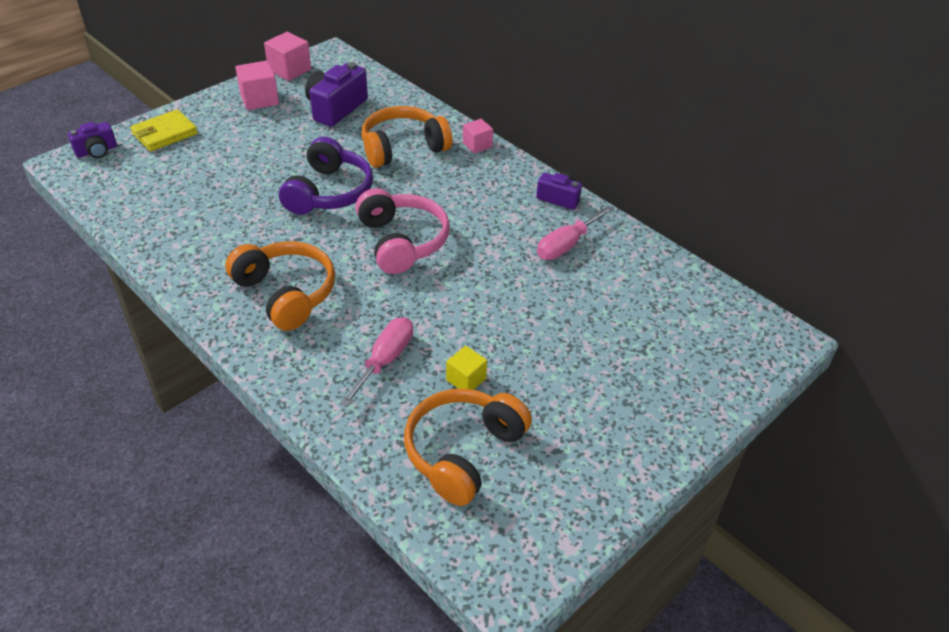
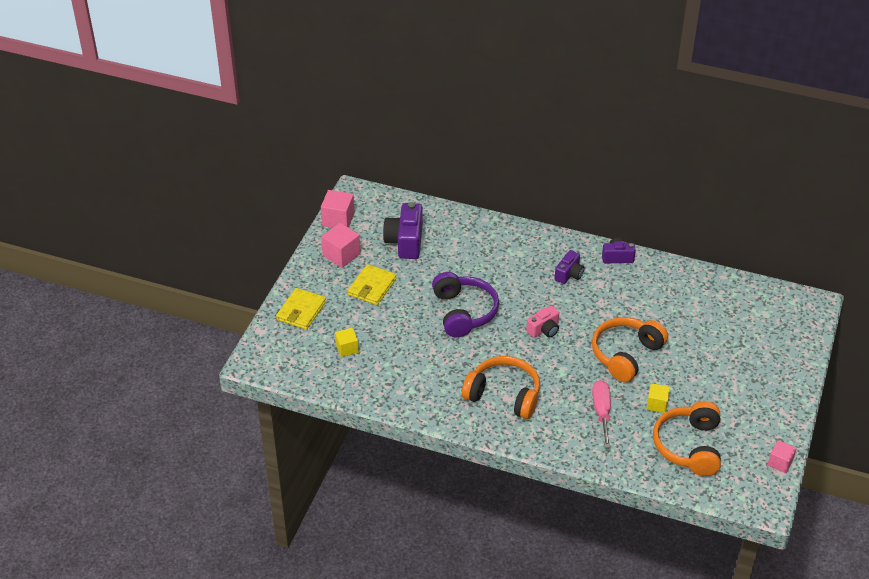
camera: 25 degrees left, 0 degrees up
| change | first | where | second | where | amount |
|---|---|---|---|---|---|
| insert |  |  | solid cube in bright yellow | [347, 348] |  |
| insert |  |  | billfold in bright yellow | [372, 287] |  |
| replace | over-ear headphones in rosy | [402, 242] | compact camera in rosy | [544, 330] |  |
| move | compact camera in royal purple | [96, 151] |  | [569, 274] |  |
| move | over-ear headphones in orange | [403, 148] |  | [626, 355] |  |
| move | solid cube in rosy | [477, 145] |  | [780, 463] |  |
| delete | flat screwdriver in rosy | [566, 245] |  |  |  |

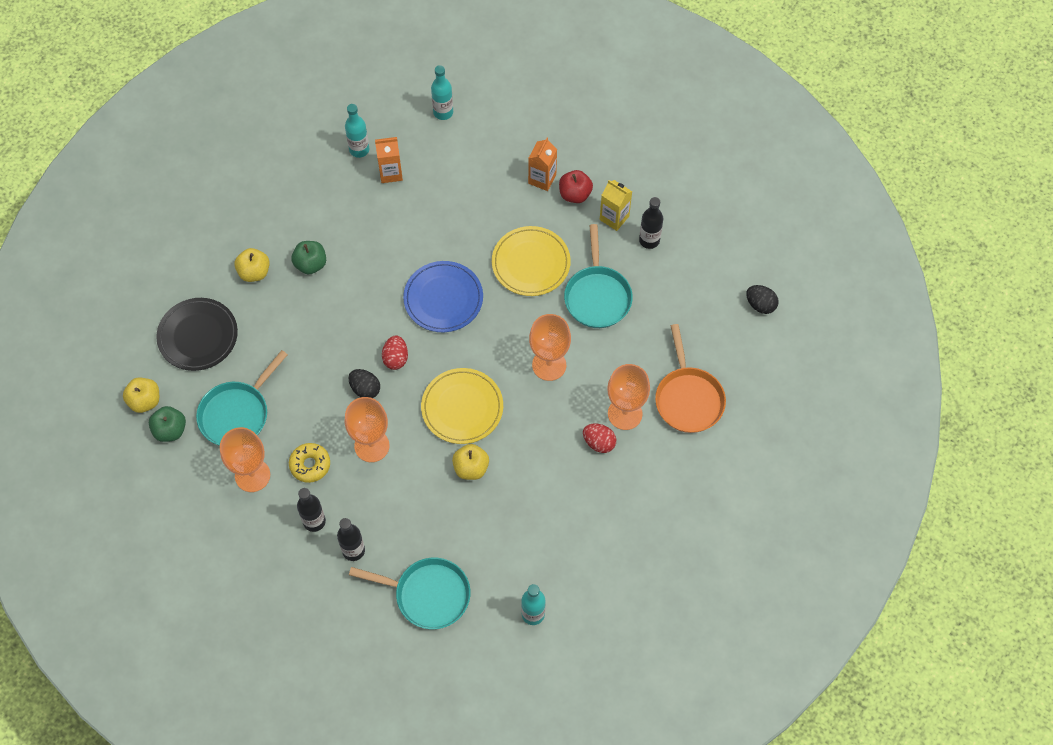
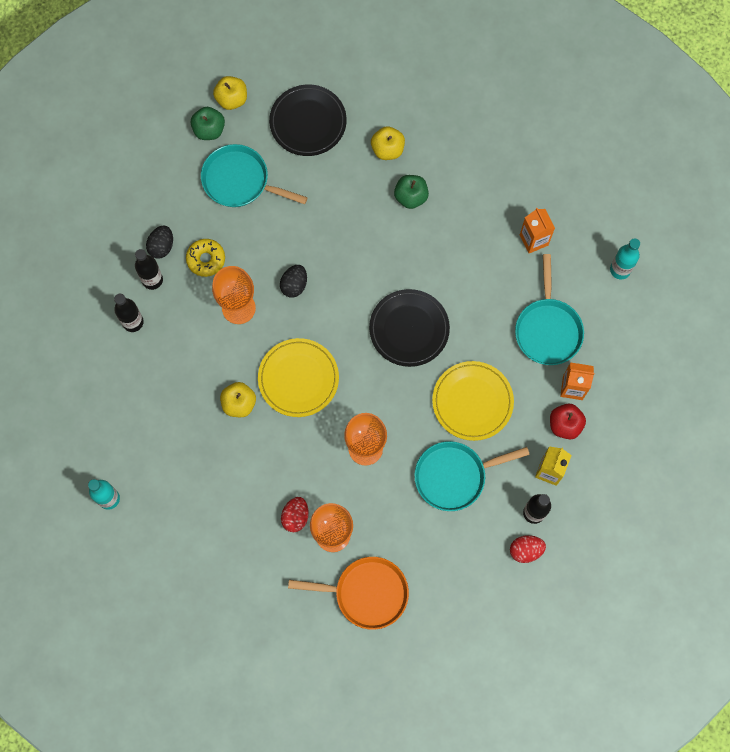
camera: 75 degrees right, 10 degrees up
| change | first | where | second | where | amount |
|---|---|---|---|---|---|
| move | egg shape in ebony | [760, 305] |  | [161, 246] |  |
| rotate | pan in orange | [688, 398] |  | [366, 593] | 150 degrees counterclockwise |
| recolor | plate in royal blue | [443, 298] | plate in ebony | [409, 329] |  |
| move | egg shape in scarlet | [395, 358] |  | [525, 550] |  |
| move | pan in aqua | [427, 594] |  | [548, 329] |  |
| delete | wine glass in orange | [252, 475] |  |  |  |
| delete | drink bottle in aqua | [359, 149] |  |  |  |

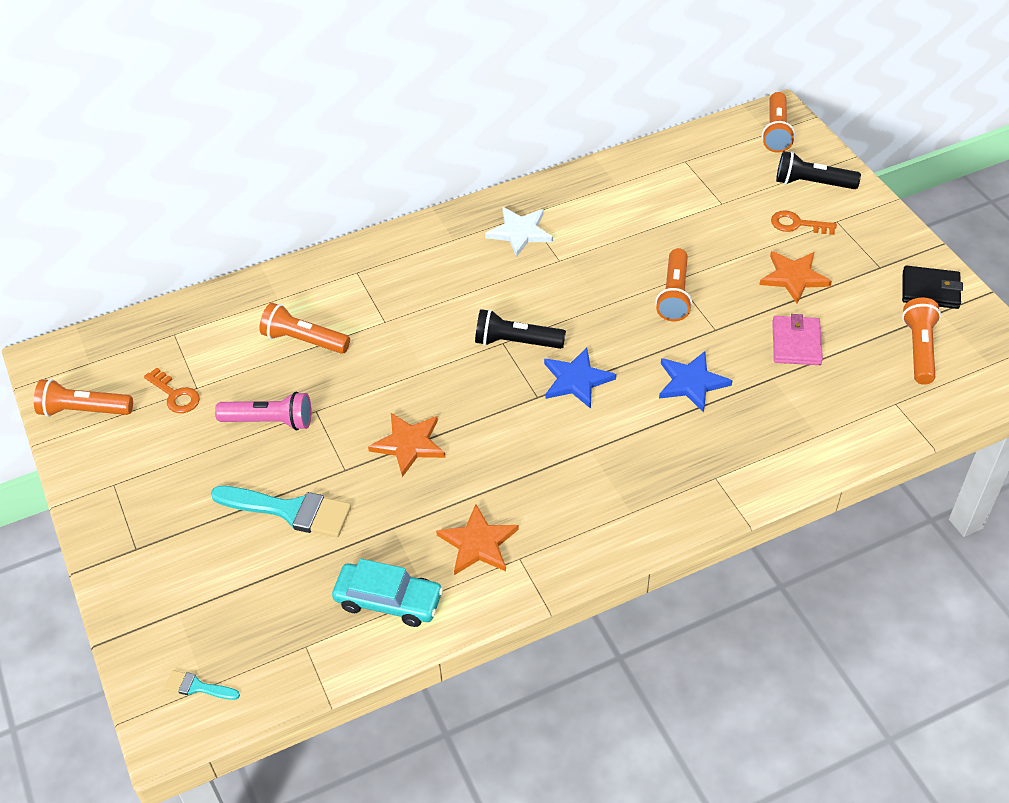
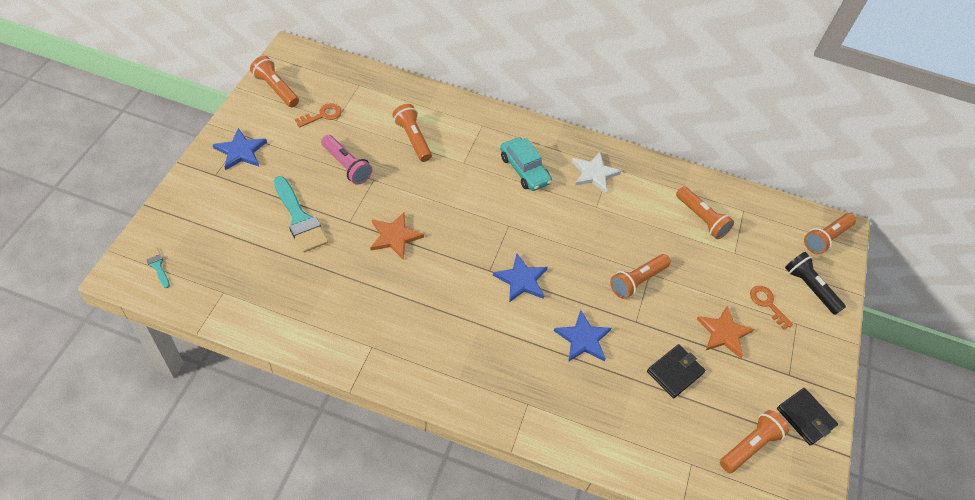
camera: 35 degrees right, 5 degrees up
| change | first | where | second | where | amount |
|---|---|---|---|---|---|
| insert |  |  | star in royal blue | [241, 151] |  |
| rotate | latchkey in orange | [175, 395] |  | [322, 115] | 120 degrees counterclockwise |
| move | car in aqua | [388, 601] |  | [524, 170] |  |
| recolor | billfold in rosy | [796, 343] | billfold in ebony | [675, 372] |  |
| insert |  |  | torch in orange | [701, 219] |  |
| delete | star in orange | [478, 543] |  |  |  |
| delete | torch in ebony | [516, 342] |  |  |  |

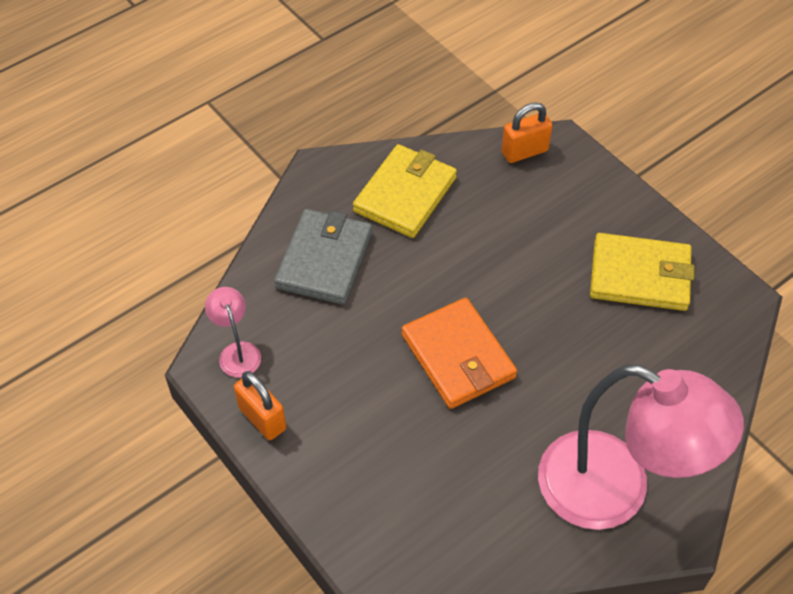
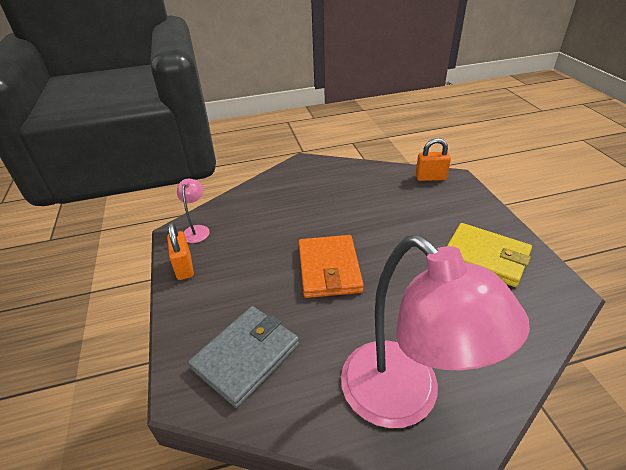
camera: 25 degrees right, 15 degrees down
| change | first | where | second | where | amount |
|---|---|---|---|---|---|
| move | billfold in ash-grey | [324, 260] |  | [246, 356] |  |
| delete | billfold in bright yellow | [405, 194] |  |  |  |

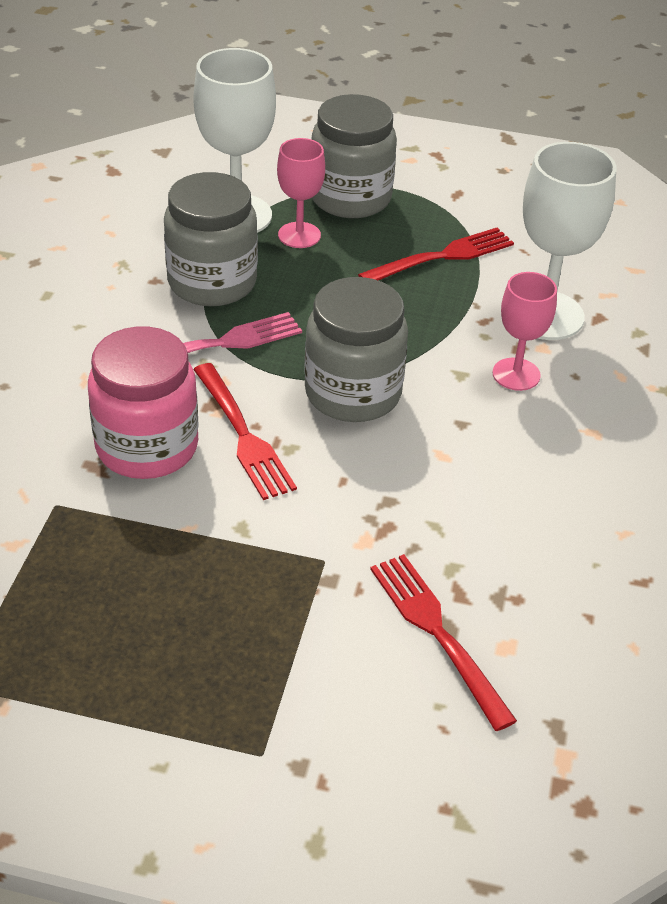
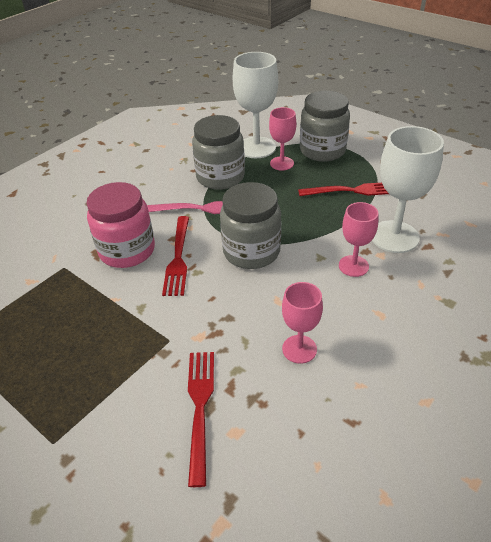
camera: 30 degrees right, 0 degrees up
| change | first | where | second | where | amount |
|---|---|---|---|---|---|
| insert |  |  | wine glass in rosy | [299, 349] |  |

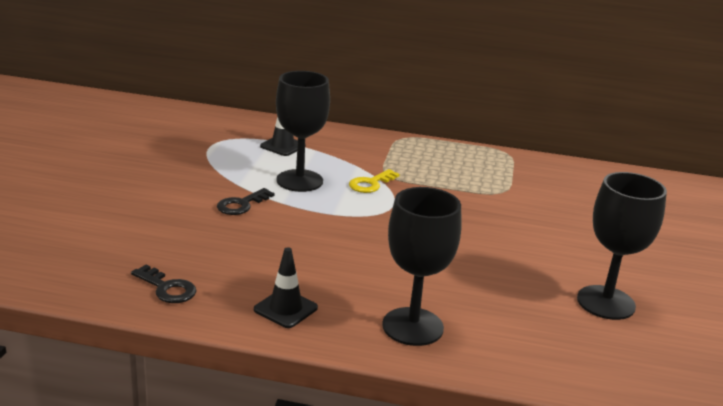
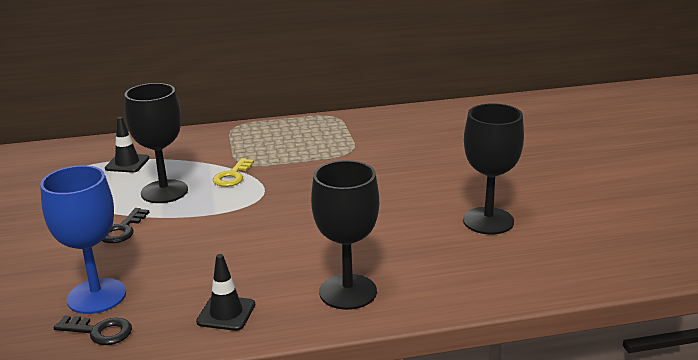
camera: 20 degrees left, 0 degrees up
| change | first | where | second | where | amount |
|---|---|---|---|---|---|
| insert |  |  | wine glass in royal blue | [96, 296] |  |

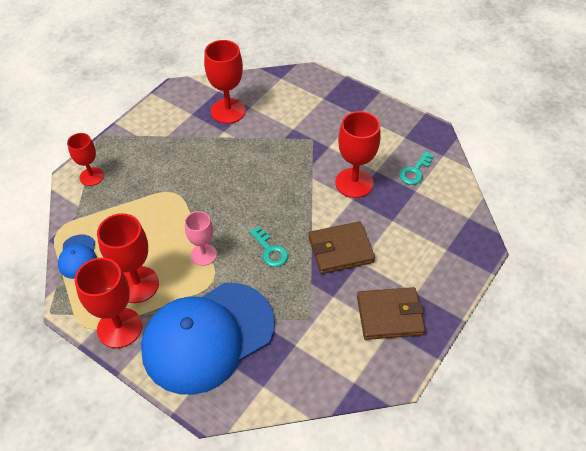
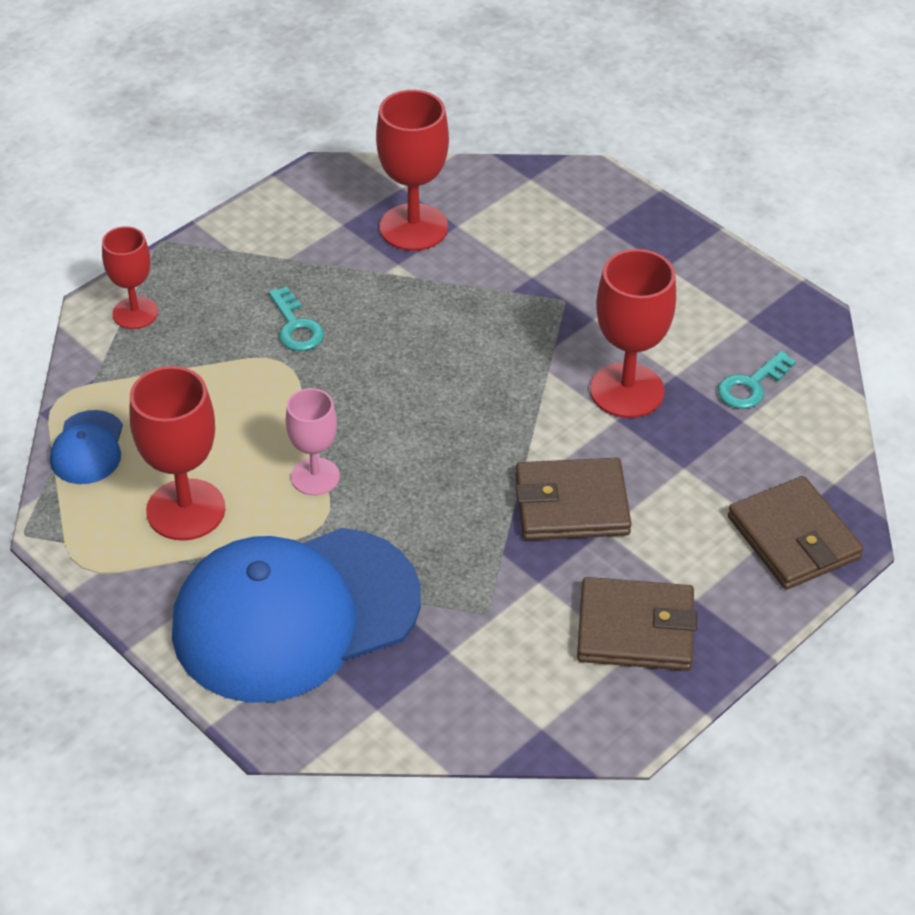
camera: 10 degrees right, 5 degrees down
| change | first | where | second | where | amount |
|---|---|---|---|---|---|
| move | latchkey in aqua | [270, 250] |  | [296, 326] |  |
| insert |  |  | billfold in dark brown | [793, 538] |  |
| delete | wine glass in scarlet | [119, 328] |  |  |  |

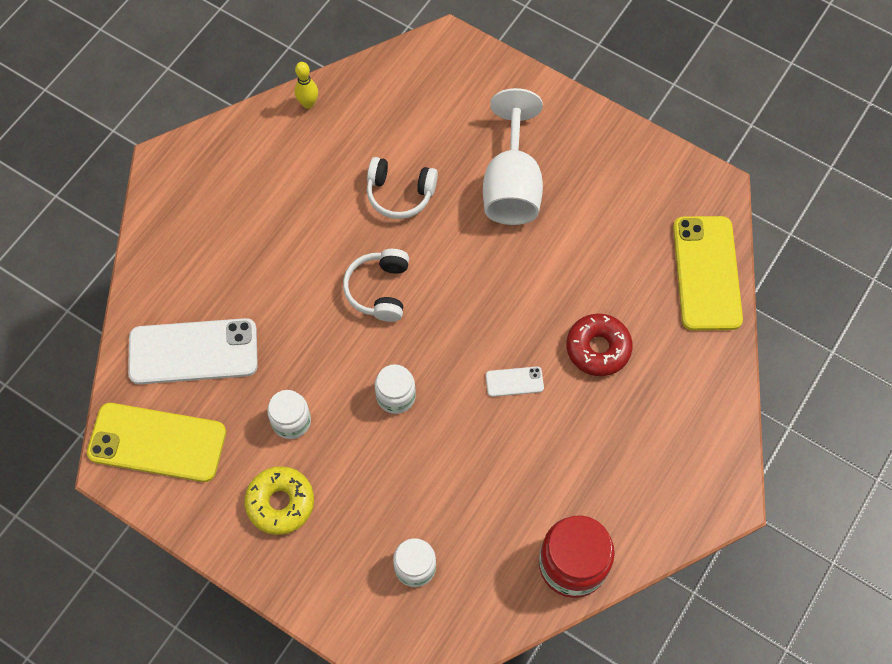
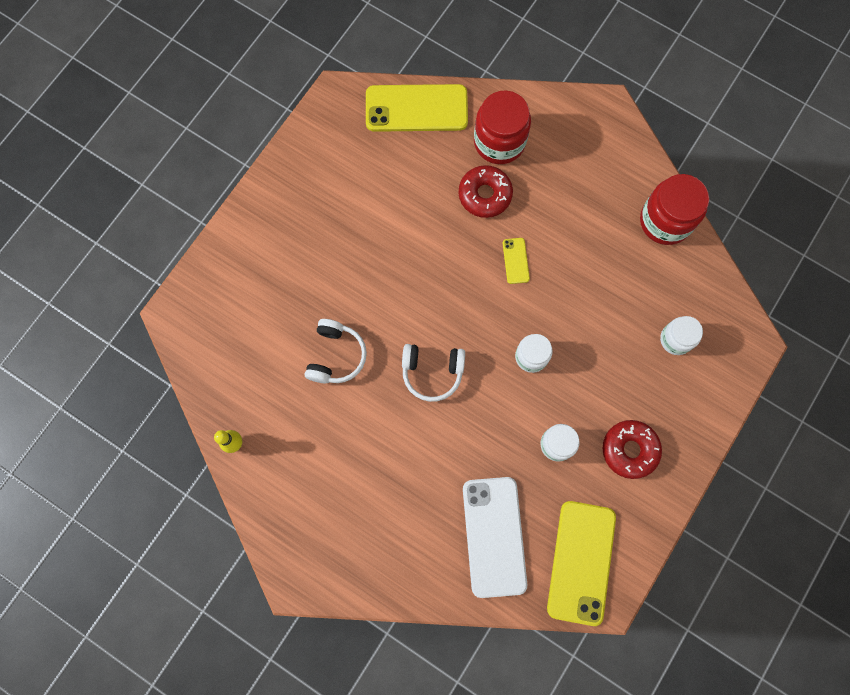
camera: 90 degrees left, 10 degrees up
| change | first | where | second | where | amount |
|---|---|---|---|---|---|
| insert |  |  | jam jar in scarlet | [499, 142] |  |
| recolor | phone in pure white | [514, 381] | phone in bright yellow | [515, 261] |  |
| recolor | glazed donut in bright yellow | [280, 503] | glazed donut in scarlet | [629, 450] |  |
| delete | wine glass in pure white | [512, 185] |  |  |  |

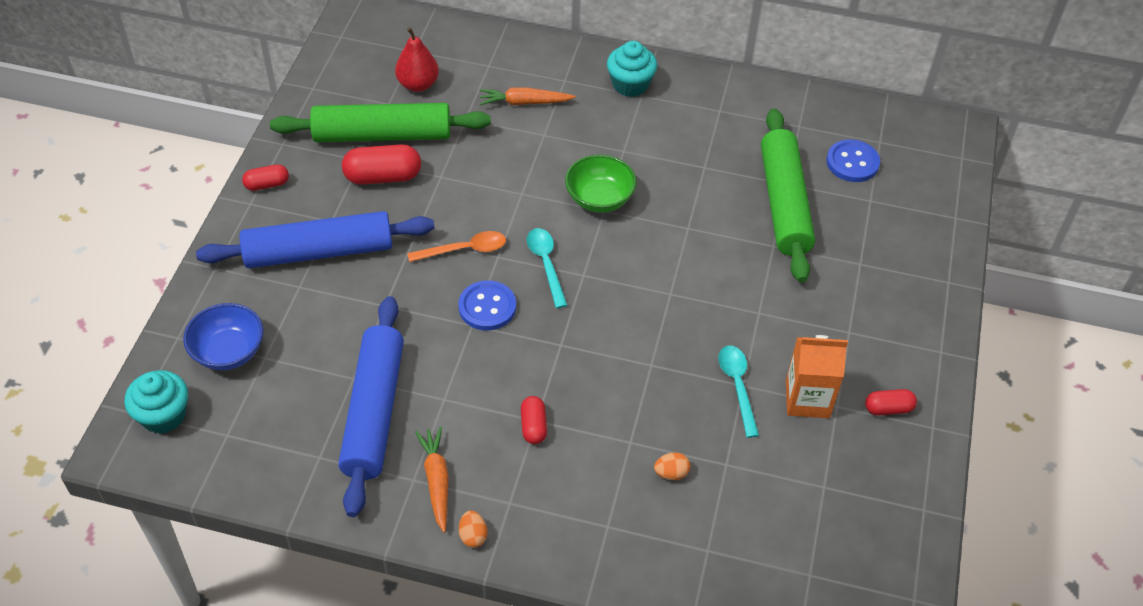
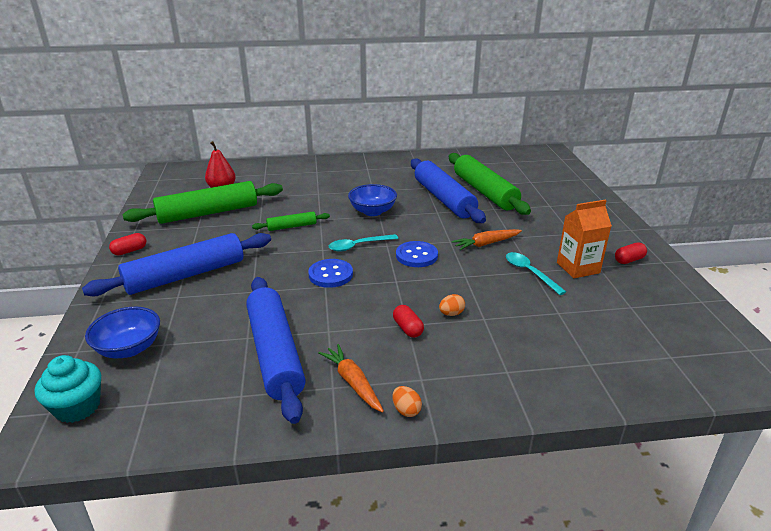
camera: 20 degrees left, 20 degrees down
| change | first | where | second | where | amount |
|---|---|---|---|---|---|
| insert |  |  | dough roller in green | [292, 226] |  |
| rotate | tablespoon in aqua | [546, 264] |  | [358, 246] | 75 degrees counterclockwise |
| recolor | bowl in green | [599, 199] | bowl in royal blue | [372, 211] |  |
| move | button in royal blue | [852, 162] |  | [416, 256] |  |
| insert |  |  | dough roller in royal blue | [444, 199] |  |
| move | egg shape in orange | [671, 473] |  | [451, 314] |  |
| move | toy carrot in orange | [524, 102] |  | [486, 244] |  |
| delete | pill in scarlet | [383, 177] |  |  |  |
| delete | tablespoon in orange | [464, 250] |  |  |  |
| delete | fairy cake in aqua | [630, 84] |  |  |  |

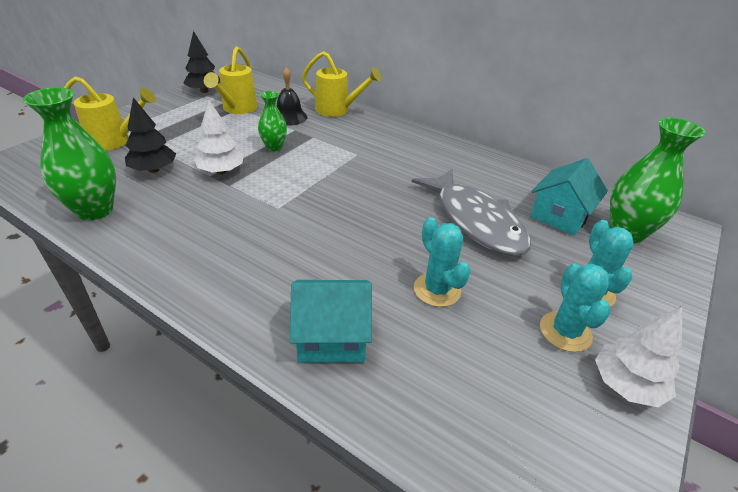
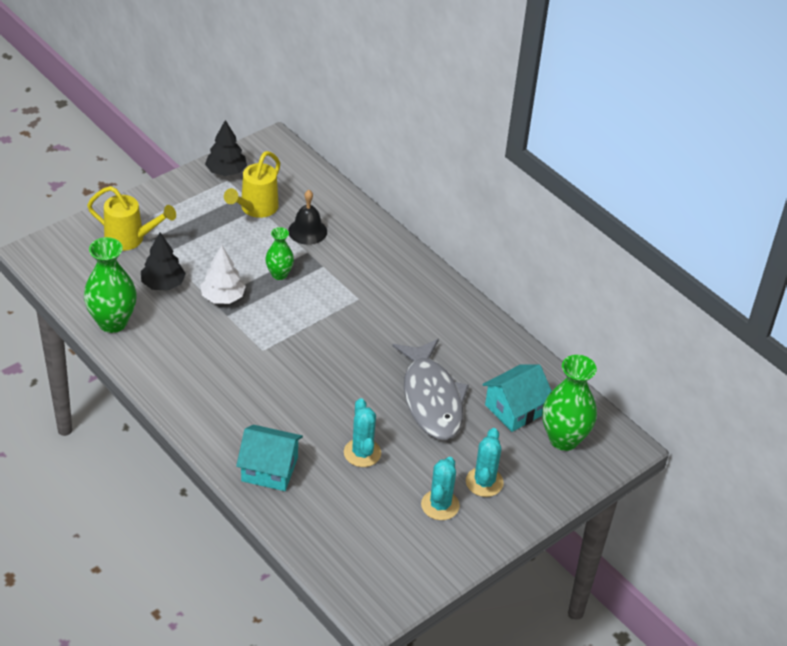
camera: 15 degrees right, 5 degrees up
| change | first | where | second | where | amount |
|---|---|---|---|---|---|
| delete | watering can in bright yellow | [337, 110] |  |  |  |
| delete | toy tree in pure white | [626, 385] |  |  |  |

